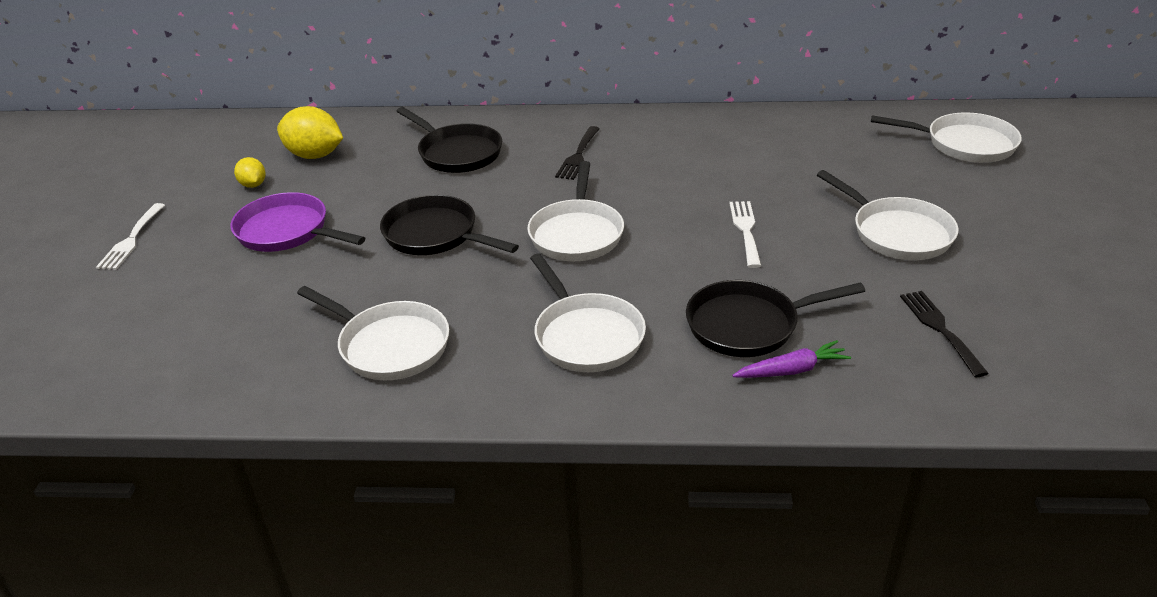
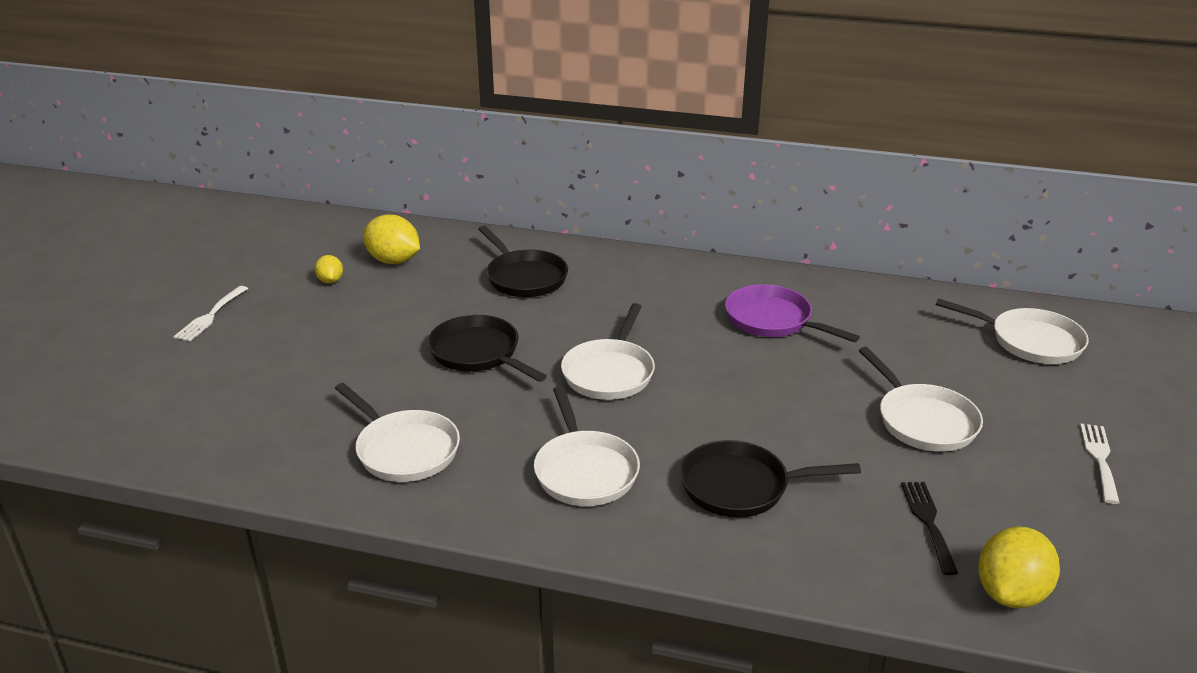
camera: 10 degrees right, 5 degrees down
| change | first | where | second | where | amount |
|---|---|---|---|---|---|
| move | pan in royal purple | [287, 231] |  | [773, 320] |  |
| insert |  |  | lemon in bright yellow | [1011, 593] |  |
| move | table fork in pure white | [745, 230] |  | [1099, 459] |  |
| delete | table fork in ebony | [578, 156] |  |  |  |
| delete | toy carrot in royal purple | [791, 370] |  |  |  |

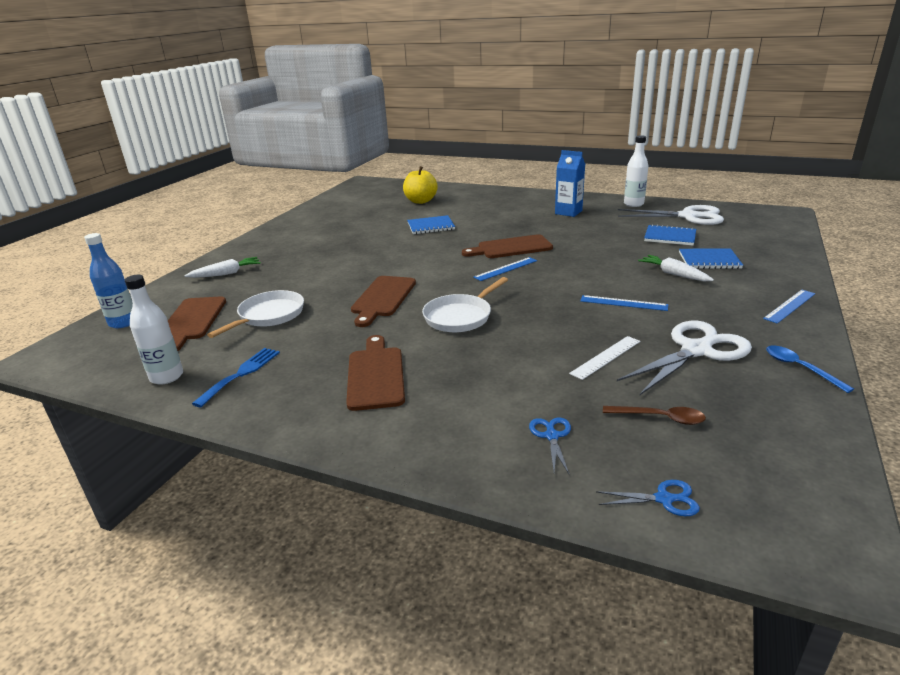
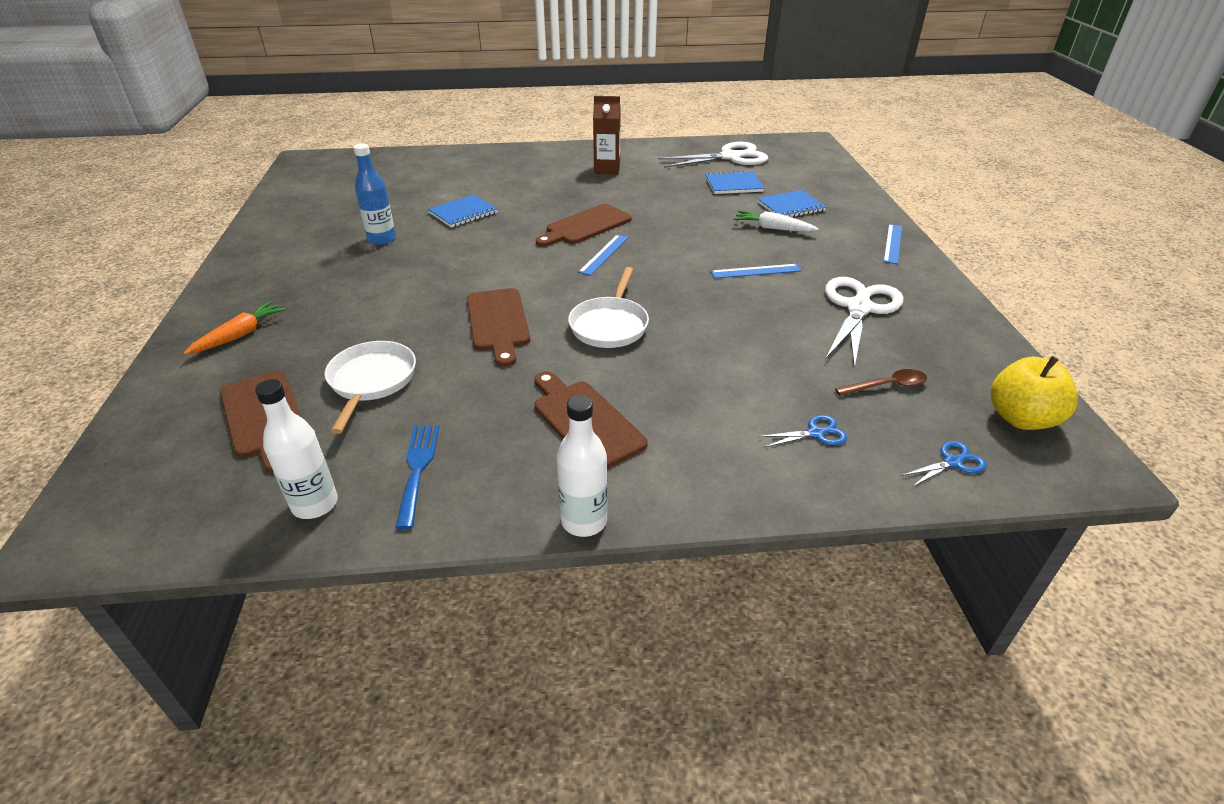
camera: 30 degrees left, 10 degrees up
| change | first | where | second | where | amount |
|---|---|---|---|---|---|
| recolor | toy carrot in pure white | [226, 274] | toy carrot in orange | [240, 335] |  |
| move | drink bottle in royal blue | [123, 322] |  | [382, 239] |  |
| move | drink bottle in pure white | [633, 204] |  | [584, 521] |  |
| recolor | milk carton in royal blue | [568, 212] | milk carton in dark brown | [607, 169] |  |
| rotate | shears in royal blue | [551, 435] |  | [816, 433] | 105 degrees clockwise |
| move | toy apple in bright yellow | [420, 201] |  | [1021, 418] |  |
| delete | straightedge in pure white | [606, 357] |  |  |  |
| delete | tablespoon in royal blue | [800, 368] |  |  |  |

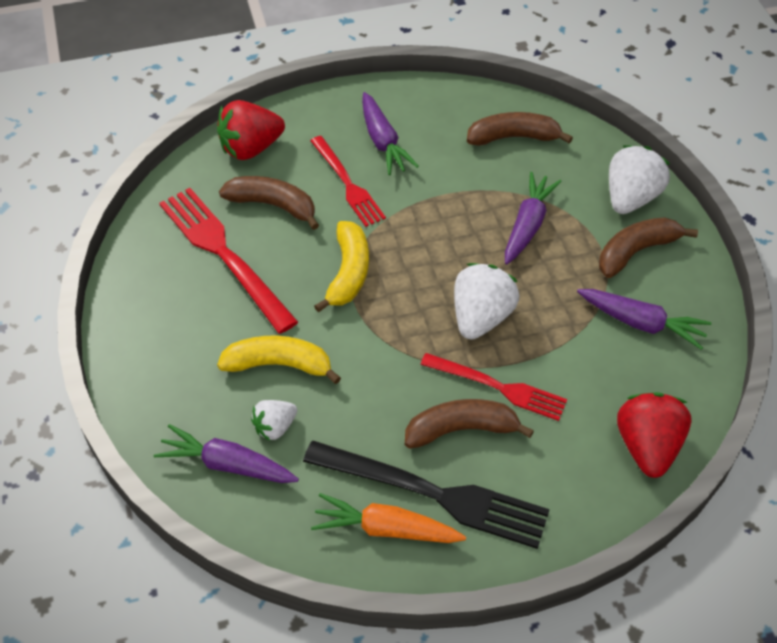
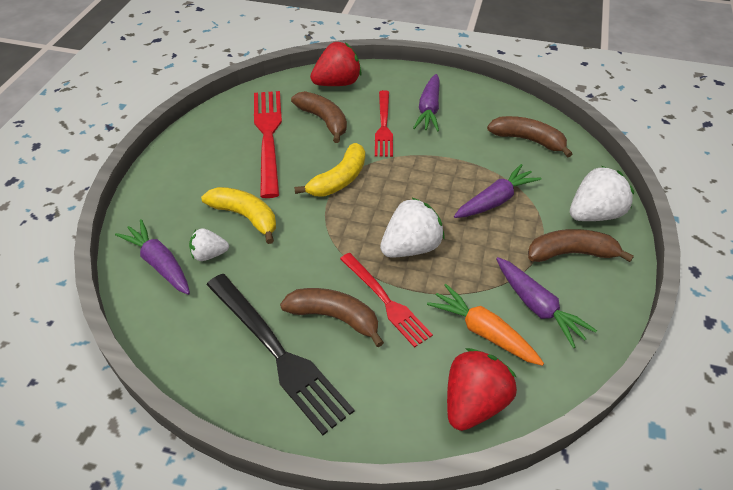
camera: 30 degrees right, 5 degrees down
| change | first | where | second | where | amount |
|---|---|---|---|---|---|
| rotate | strawberry in scarlet | [251, 148] |  | [337, 83] | 150 degrees clockwise |
| move | toy carrot in orange | [386, 529] |  | [483, 332] |  |

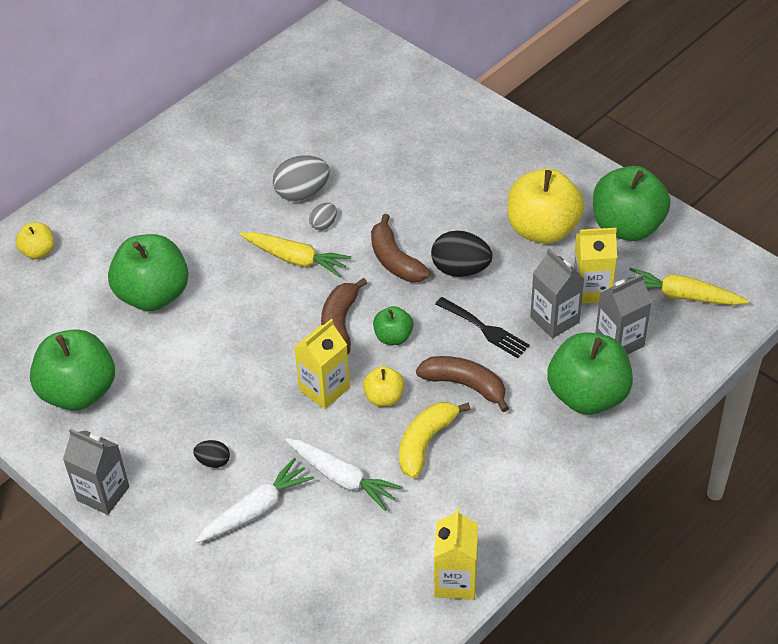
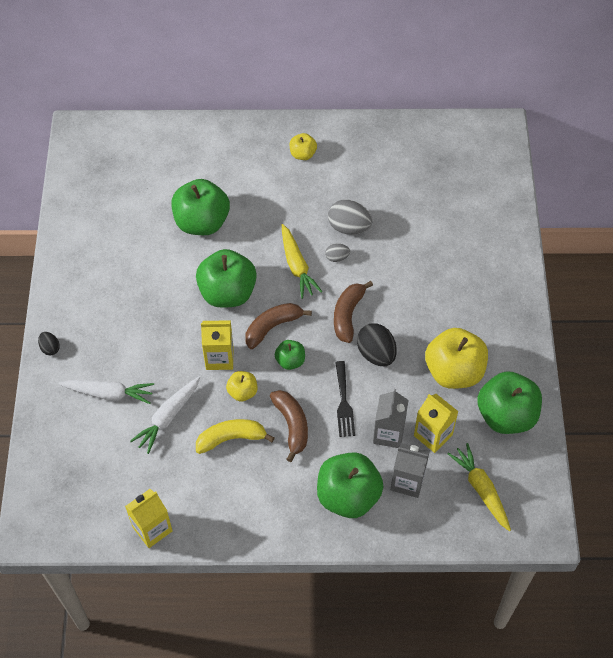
camera: 45 degrees right, 10 degrees up
| change | first | where | second | where | amount |
|---|---|---|---|---|---|
| move | egg shape in ebony | [213, 461] |  | [50, 348] |  |
| rotate | toy carrot in pure white | [342, 478] |  | [168, 417] | 45 degrees clockwise |
| move | toy apple in green | [79, 392] |  | [227, 293] |  |
| move | toy apple in bright yellow | [38, 252] |  | [303, 154] |  |
| delete | milk carton in ash-grey | [103, 493] |  |  |  |

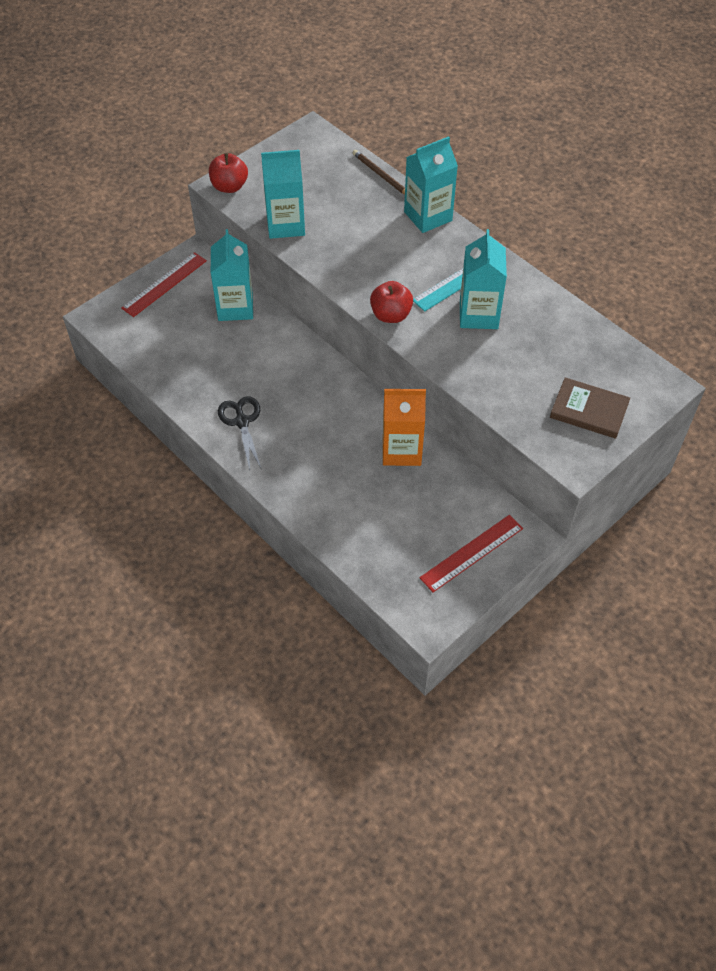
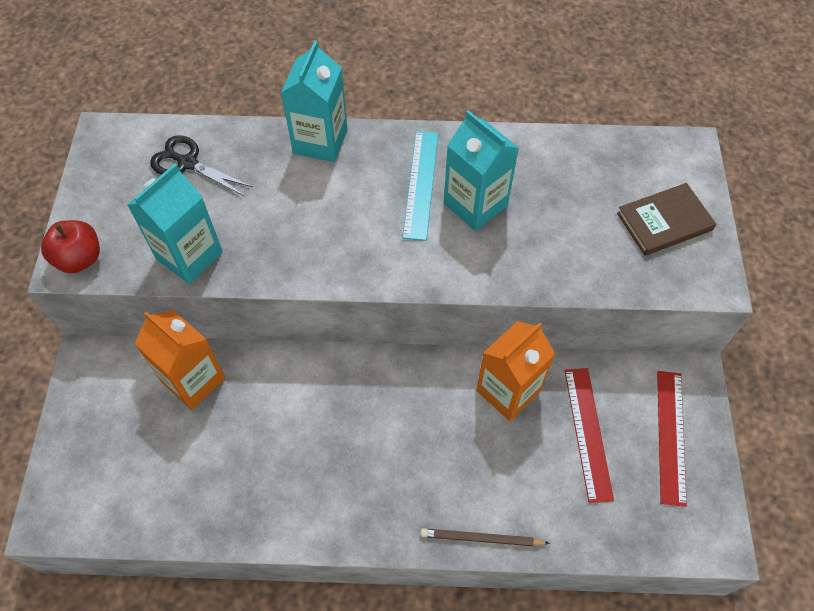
camera: 45 degrees left, 5 degrees up
| change | first | where | second | where | amount |
|---|---|---|---|---|---|
| recolor | milk carton in aqua | [235, 307] | milk carton in orange | [193, 380] |  |
| move | shears in ebony | [242, 422] |  | [187, 163] |  |
| move | pencil in dark brown | [380, 175] |  | [481, 538] |  |
| move | straightedge in scarlet | [164, 284] |  | [587, 433] |  |
| delete | toy apple in scarlet | [391, 315] |  |  |  |

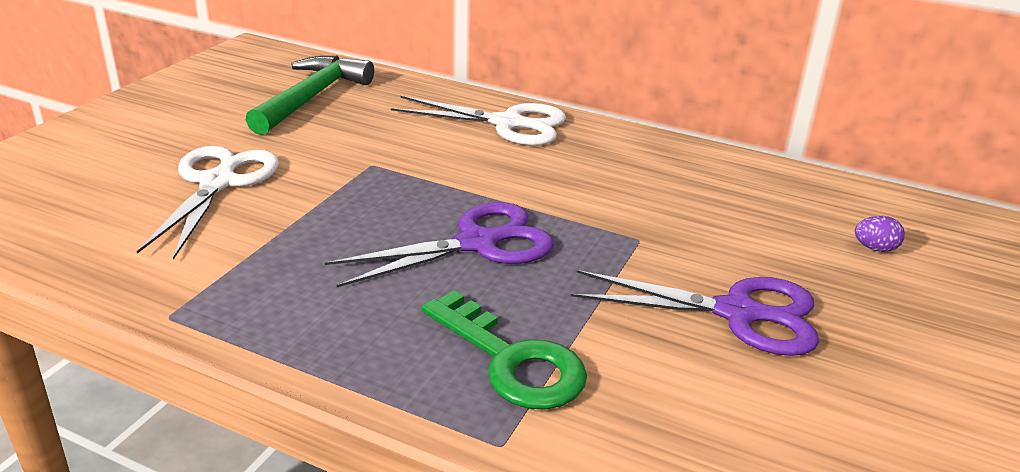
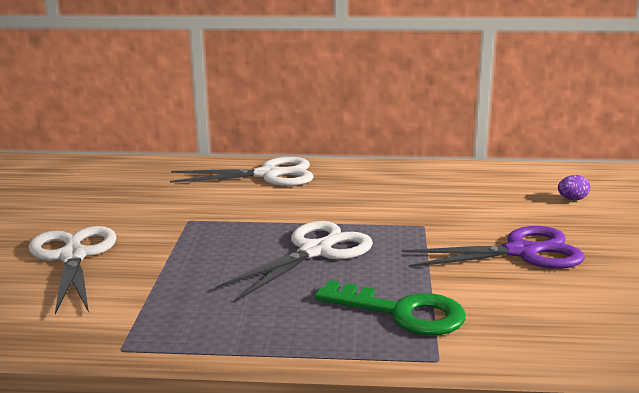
camera: 20 degrees left, 10 degrees down
| change | first | where | second | where | amount |
|---|---|---|---|---|---|
| recolor | shears in royal purple | [477, 243] | shears in pure white | [315, 251] |  |
| delete | claw hammer in green | [312, 97] |  |  |  |

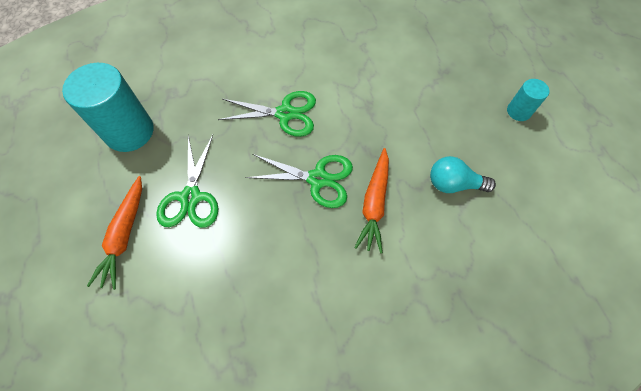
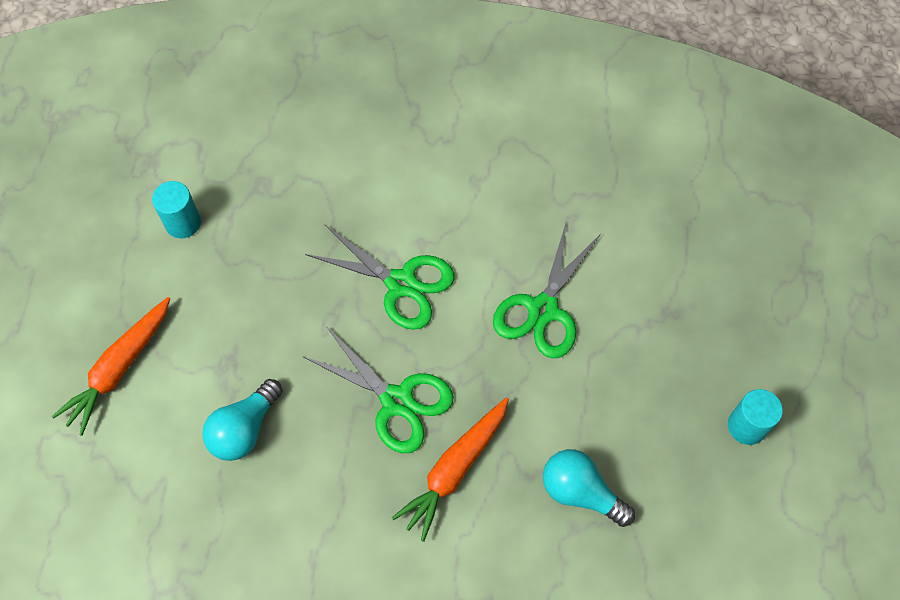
camera: 25 degrees right, 0 degrees up
| change | first | where | second | where | amount |
|---|---|---|---|---|---|
| resize | solid cylinder in aqua | [129, 131] |  | [183, 223] | x0.51 |
| insert |  |  | lightbulb in aqua | [244, 429] |  |
| move | shears in green | [190, 197] |  | [543, 310] |  |

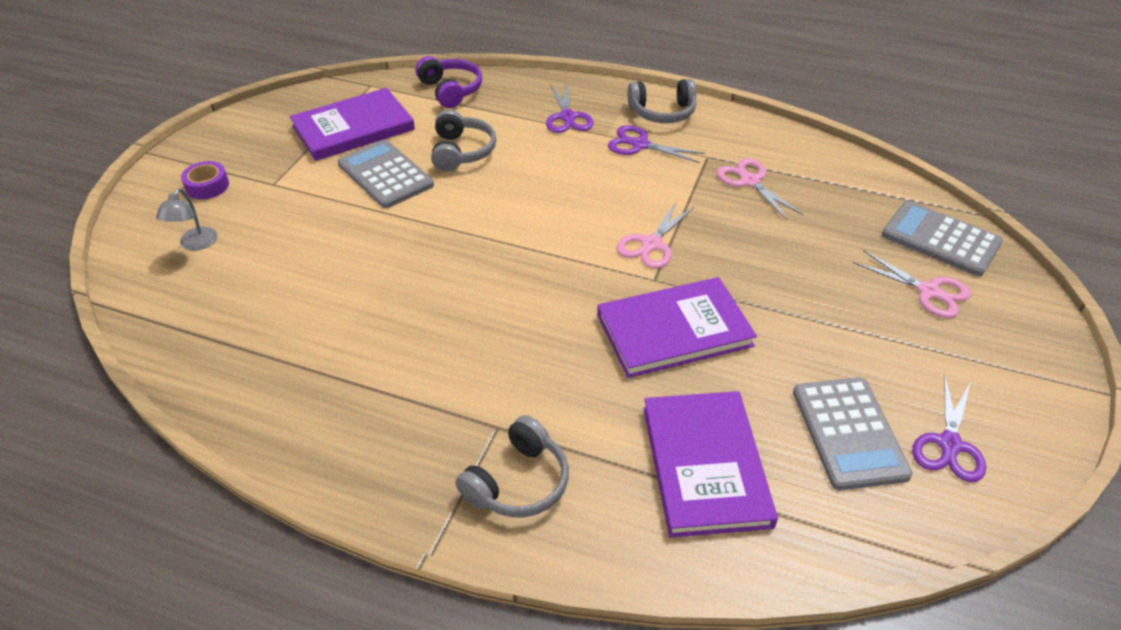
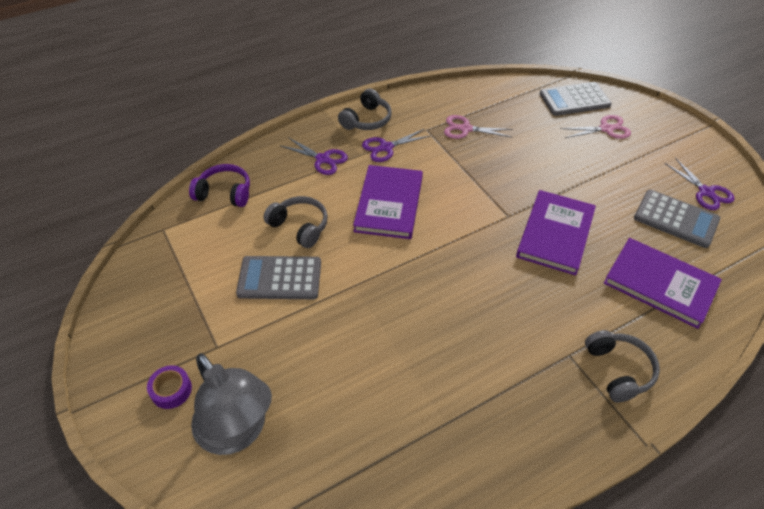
camera: 50 degrees left, 5 degrees up
| change | first | where | second | where | amount |
|---|---|---|---|---|---|
| resize | desk lamp in ash-grey | [195, 244] |  | [238, 432] | x2.20 |
| move | hardback in royal purple | [353, 128] |  | [389, 204] |  |
| delete | shears in rosy | [651, 244] |  |  |  |

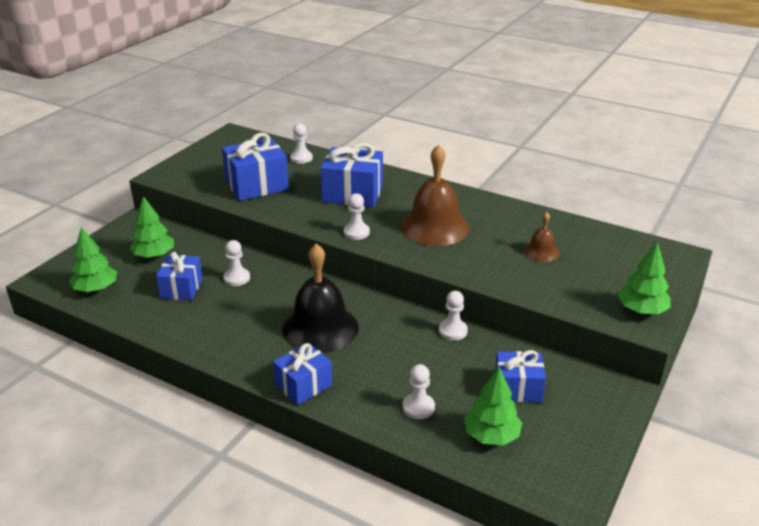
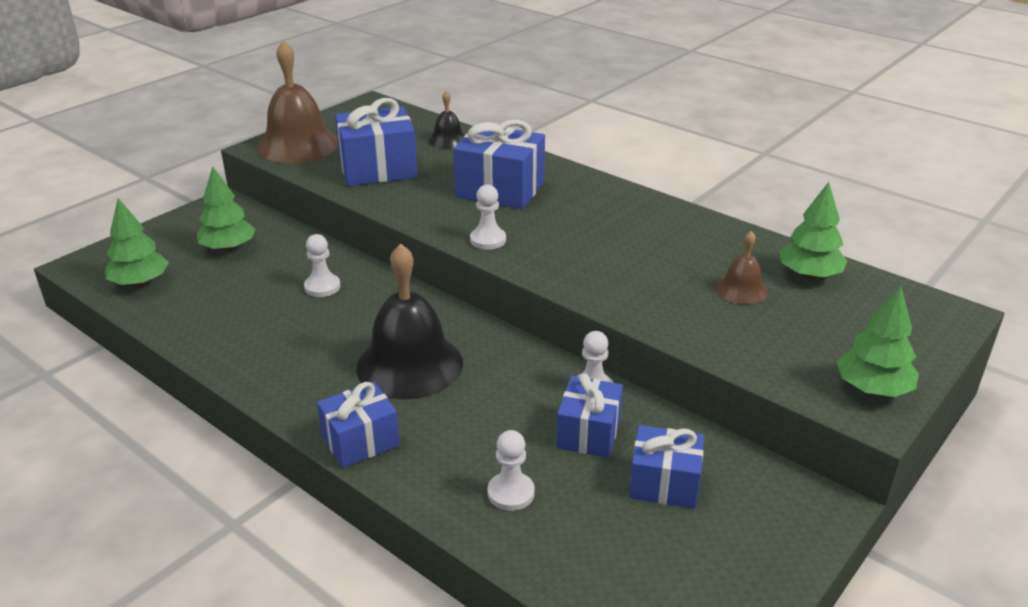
camera: 10 degrees right, 0 degrees up
| change | first | where | second | where | amount |
|---|---|---|---|---|---|
| move | hand bell in dark brown | [434, 227] |  | [298, 145] |  |
| replace | game pawn in pure white | [301, 158] | hand bell in ebony | [448, 140] |  |
| move | gift in royal blue | [181, 288] |  | [588, 433] |  |
| move | toy tree in green | [491, 435] |  | [809, 275] |  |

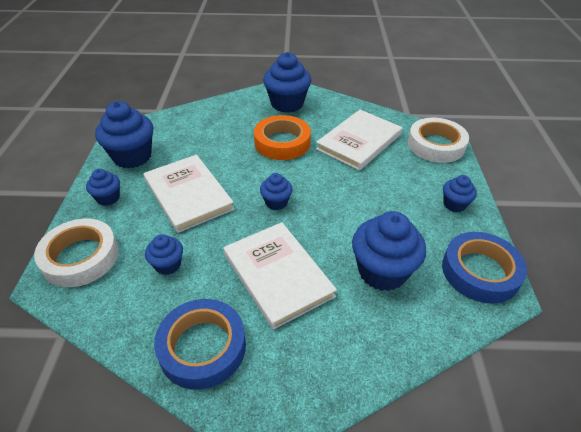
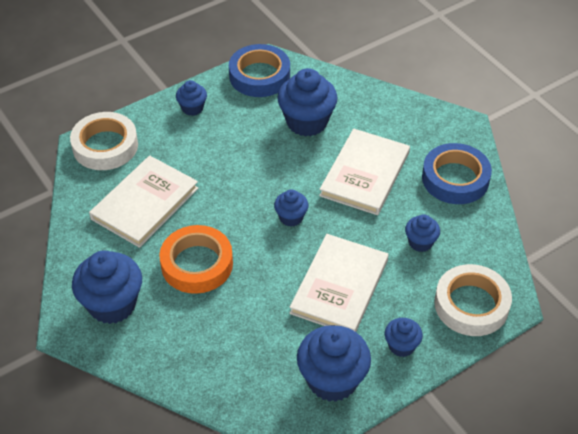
camera: 125 degrees left, 5 degrees up
| change | first | where | second | where | amount |
|---|---|---|---|---|---|
| rotate | hardback in pure white | [359, 142] |  | [145, 203] | 60 degrees counterclockwise |

